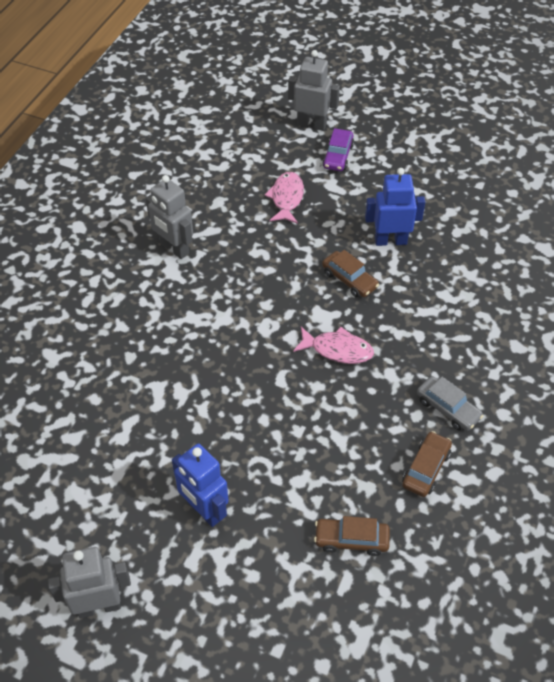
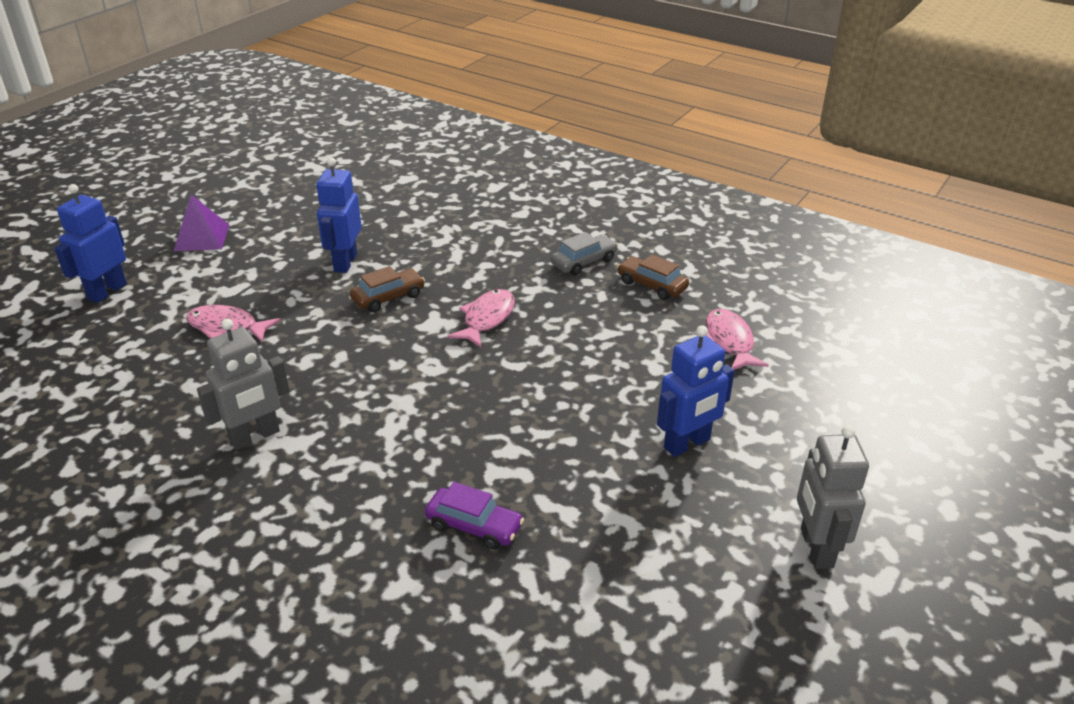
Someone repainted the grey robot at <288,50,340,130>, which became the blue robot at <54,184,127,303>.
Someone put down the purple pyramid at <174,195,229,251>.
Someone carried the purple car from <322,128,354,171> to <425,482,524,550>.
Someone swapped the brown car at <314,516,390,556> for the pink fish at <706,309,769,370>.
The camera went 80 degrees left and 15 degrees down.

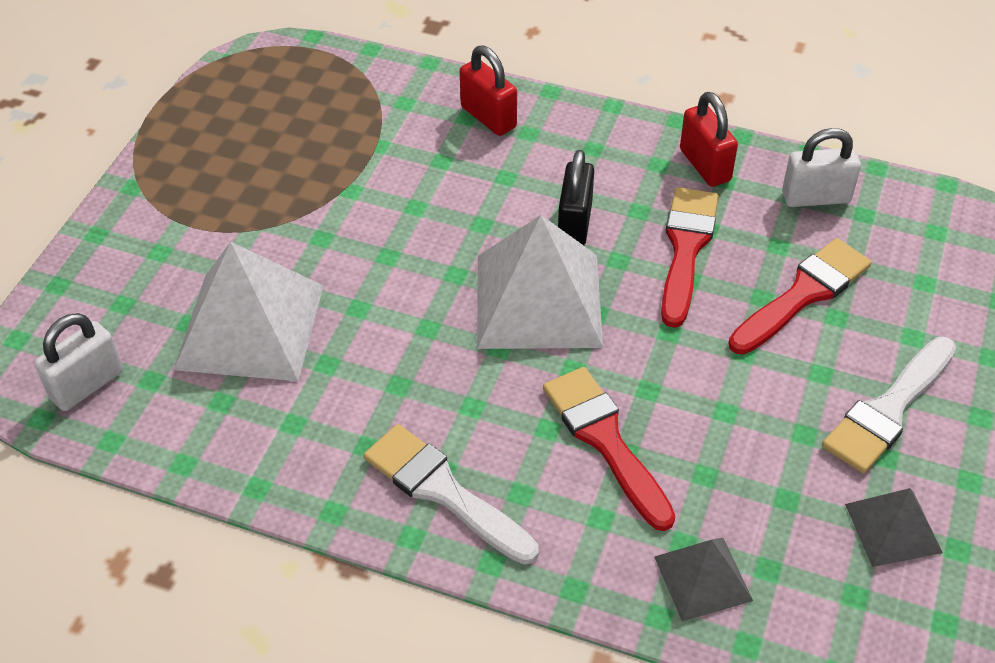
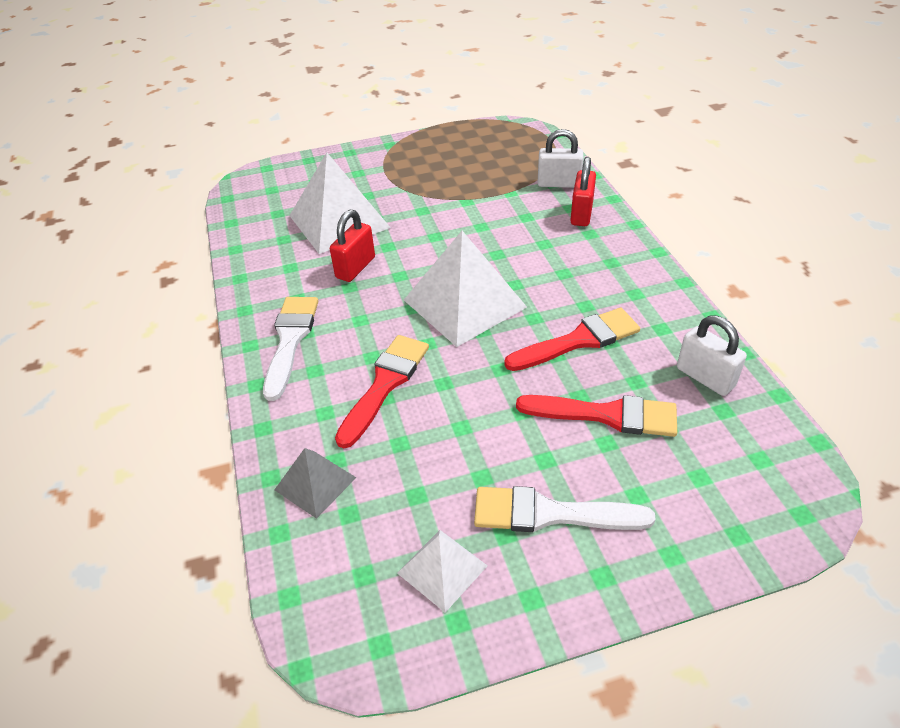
Someone carried the red padlock from <680,92,738,187> to <330,210,375,282>.
Someone repainted the grey pyramid at <845,488,943,567>, which became the white pyramid at <397,530,488,613>.
Someone carried the white padlock from <34,313,123,411> to <537,129,584,188>.
Someone took away the black padlock at <558,150,594,245>.
The camera went 55 degrees right and 5 degrees down.

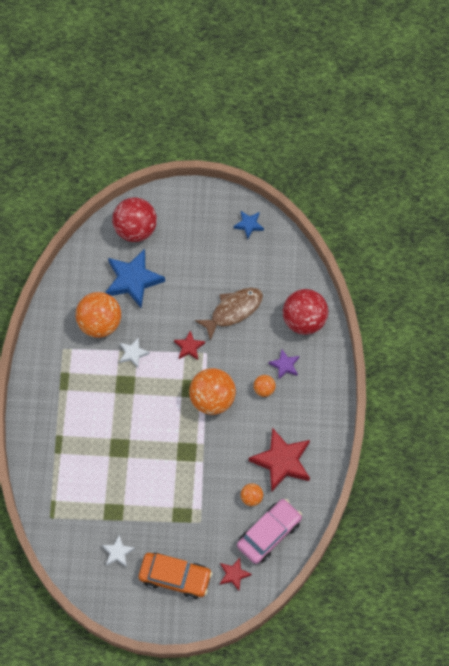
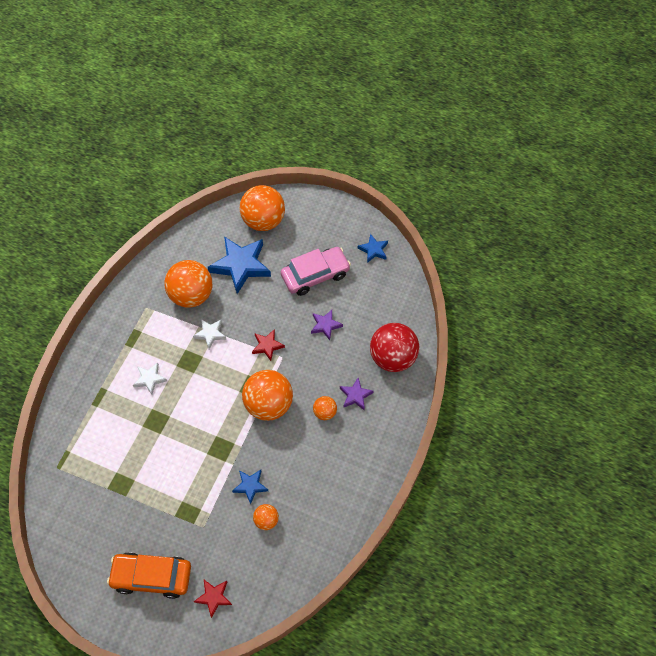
Someone rotated the orange car at <139,553,212,599> by 150 degrees clockwise.
Someone carried the white star from <102,535,135,567> to <133,362,167,395>.
Someone put down the blue star at <232,470,268,504>.
Someone repainted the red ball at <112,197,157,242>, which became the orange ball at <240,185,285,231>.
Someone carried the pink car from <237,499,302,564> to <281,247,351,296>.
Someone swapped the brown fish at <195,288,263,341> for the purple star at <311,310,343,340>.
Someone took away the red star at <249,428,310,492>.
The camera went 20 degrees right and 5 degrees down.

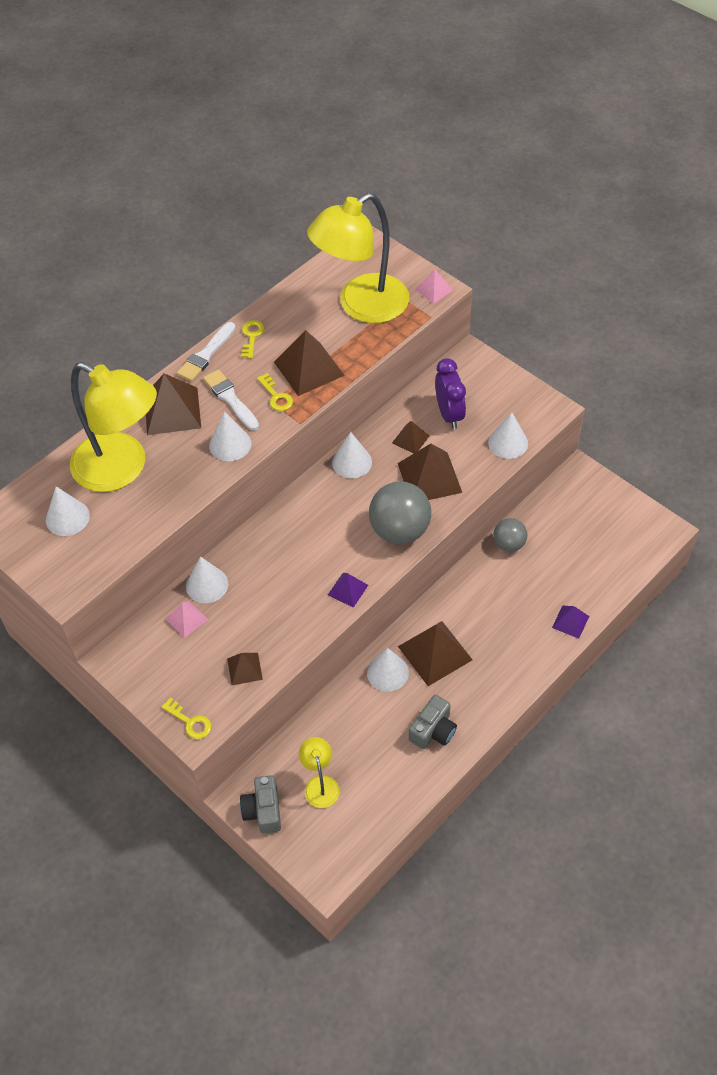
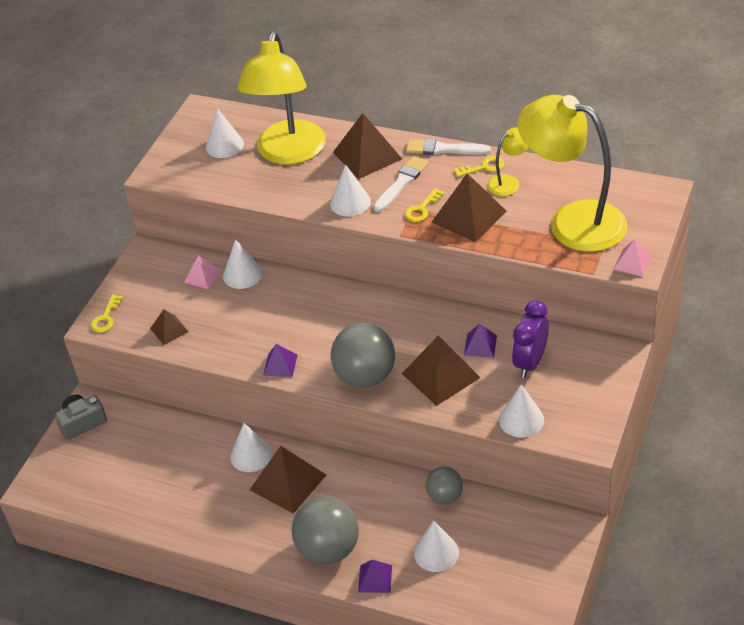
Someone put down the grey ball at <292,496,359,565>.
Someone carried the white cone from <332,432,372,478> to <414,521,459,572>.
Someone repainted the brown pyramid at <392,421,430,454>, which became the purple pyramid at <464,324,497,358>.
Someone carried the yellow lamp from <299,737,340,808> to <487,128,529,196>.
Someone rotated the purple clock at <435,358,466,429> by 150 degrees clockwise.
Someone took away the grey camera at <409,695,457,749>.
The camera went 70 degrees right and 10 degrees down.

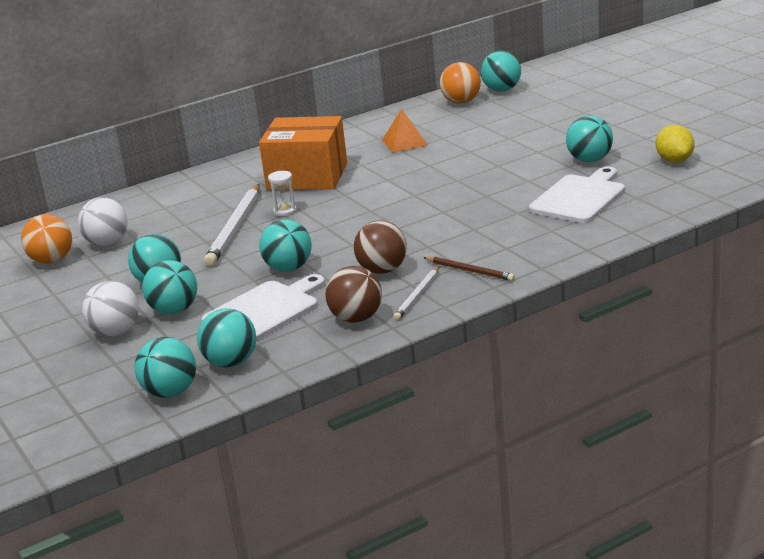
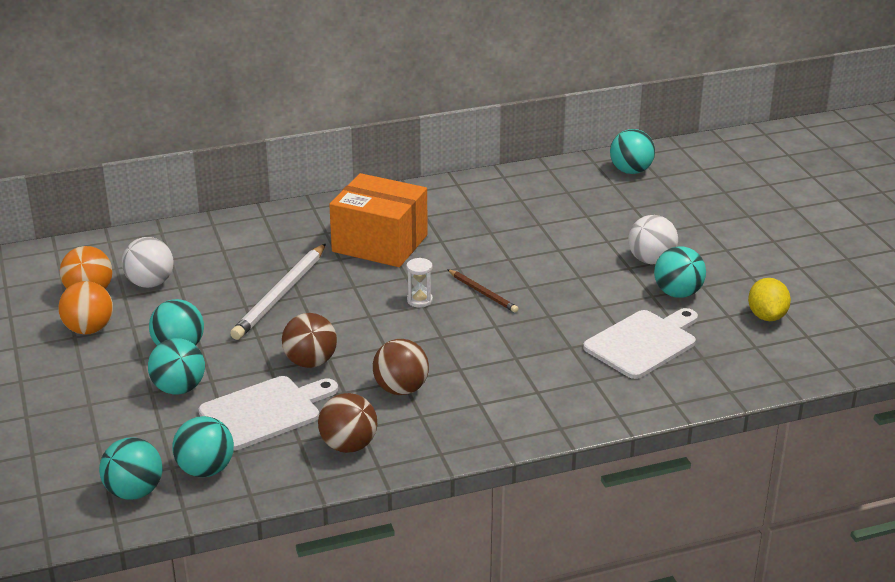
Someone carried the orange ball from <440,62,481,104> to <58,281,113,334>.
Someone repainted the turquoise ball at <259,219,312,272>, which became the brown ball at <282,313,337,368>.
Someone carried the white hourglass from <268,171,297,216> to <406,258,433,308>.
Someone carried the brown pencil from <423,257,515,281> to <447,269,518,313>.
Someone carried the white ball from <82,281,139,336> to <628,215,678,264>.
Someone took away the orange pyramid at <382,109,428,153>.
Someone took away the white pencil at <393,266,440,321>.
The camera went 10 degrees right and 5 degrees up.

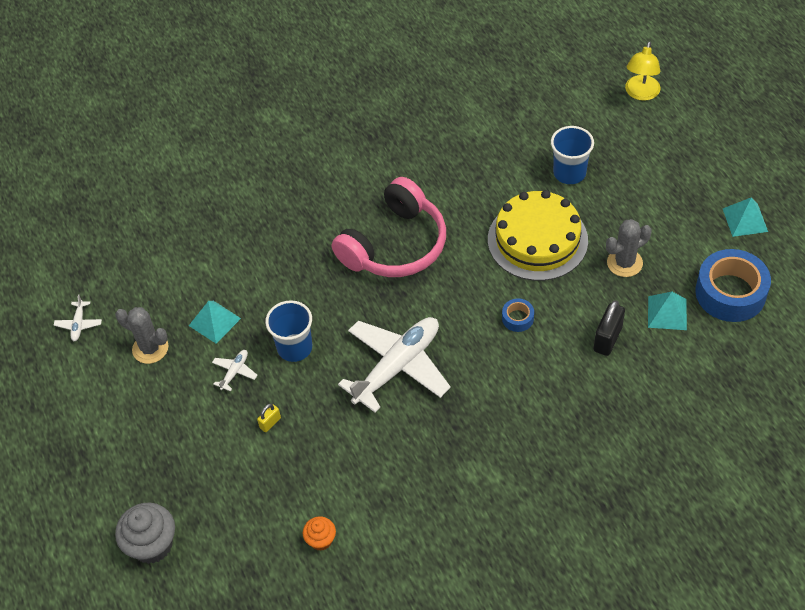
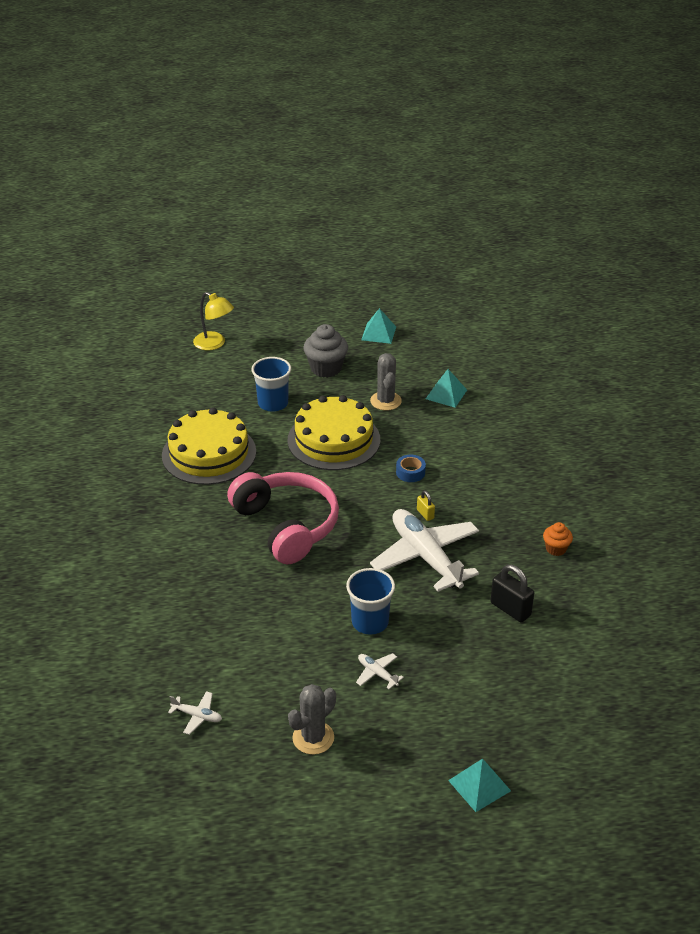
Someone put down the yellow cake at <162,407,256,485>.
Someone carried the white plane from <54,294,102,341> to <168,691,222,735>.
Someone carried the grey cupcake from <115,503,175,564> to <303,324,348,378>.
Someone carried the yellow padlock from <257,404,281,432> to <417,490,435,521>.
Someone carried the turquoise pyramid from <189,301,241,344> to <448,758,511,812>.
Someone carried the black padlock from <594,300,625,356> to <490,564,534,622>.
Someone carried the orange cupcake from <303,516,336,551> to <543,522,573,556>.
Someone took away the blue tape at <695,249,771,322>.
The camera went 75 degrees left and 15 degrees down.

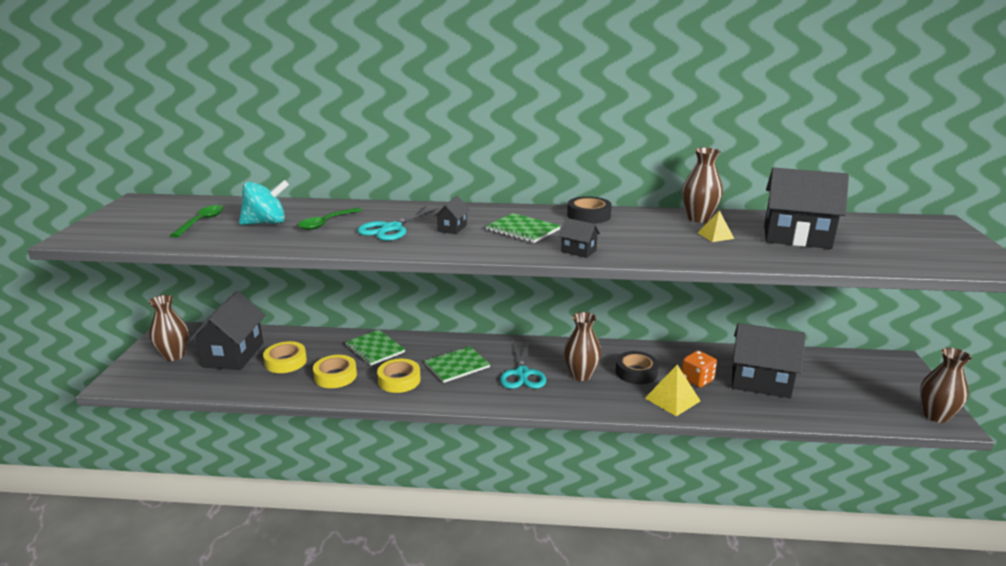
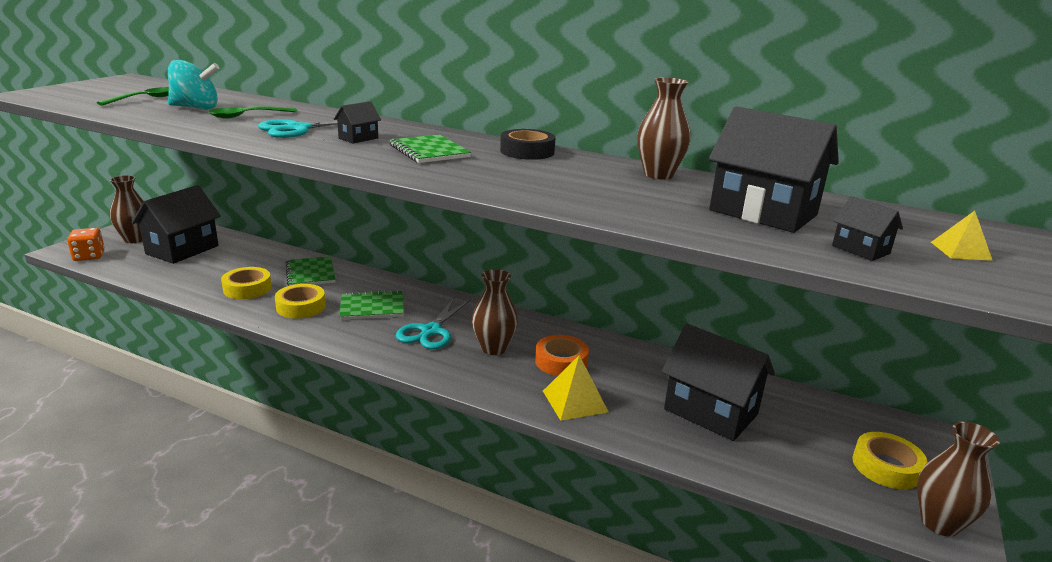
Someone carried the orange dice from <681,350,717,387> to <67,228,105,261>.
Someone repainted the black tape at <616,351,659,384>, which became the orange tape at <535,335,589,376>.
Someone carried the black house from <559,218,601,258> to <832,196,903,261>.
Someone carried the yellow tape from <263,341,307,373> to <852,432,927,489>.
Someone carried the yellow pyramid from <698,210,734,242> to <931,211,993,261>.
The camera went 20 degrees right and 0 degrees up.

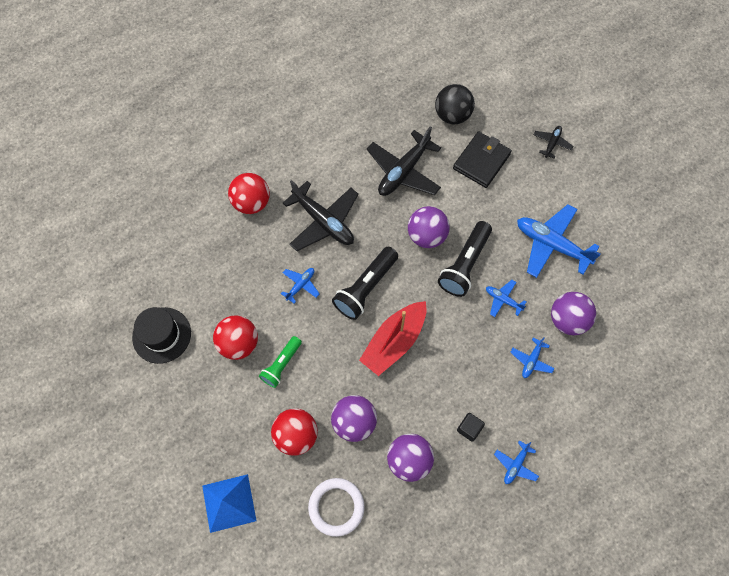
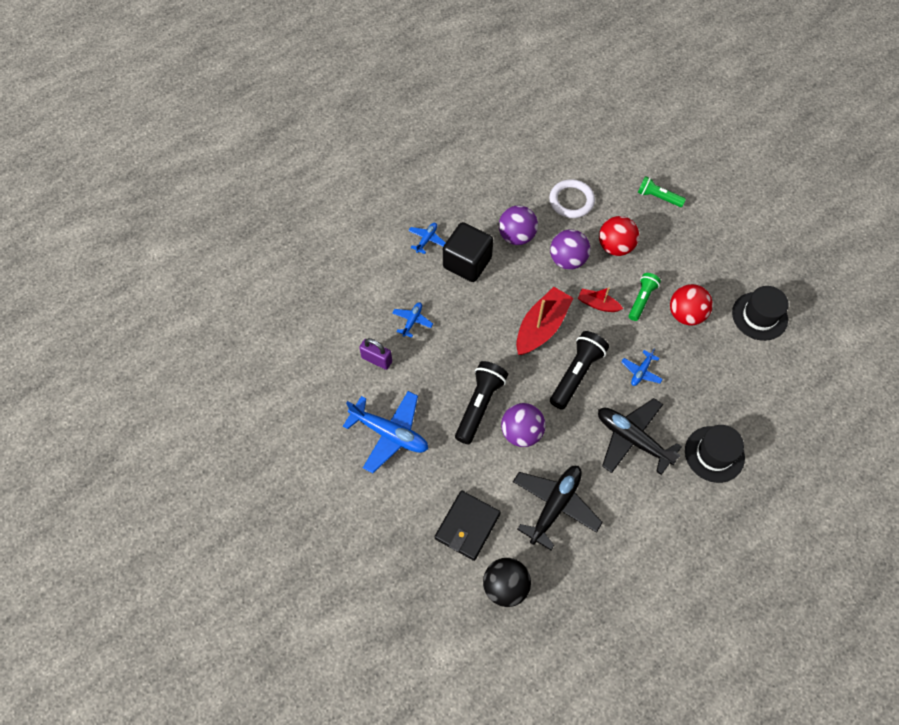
Someone swapped the purple ball at <551,292,596,335> for the purple padlock at <359,338,392,370>.
Someone scaled the black cube at <457,413,485,441> by 2.21.
Someone put down the red boat at <578,287,623,312>.
Someone swapped the blue pyramid at <202,474,256,533> for the green flashlight at <638,176,686,207>.
Someone swapped the red ball at <228,173,270,214> for the black hat at <685,425,745,483>.
Someone took away the blue plane at <486,280,526,317>.
Someone took away the black plane at <534,126,574,159>.
The camera went 175 degrees right and 5 degrees down.

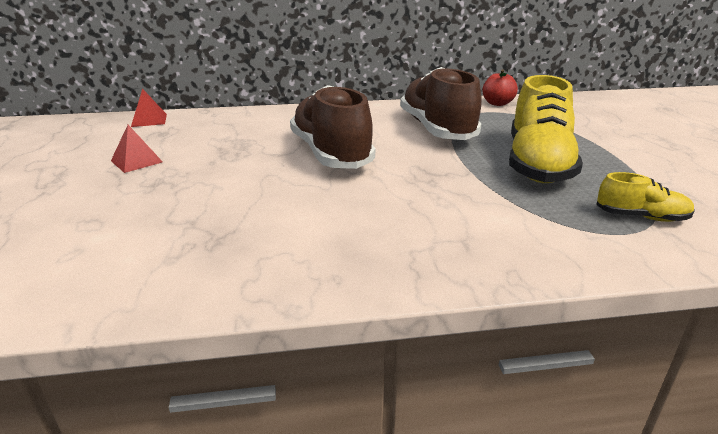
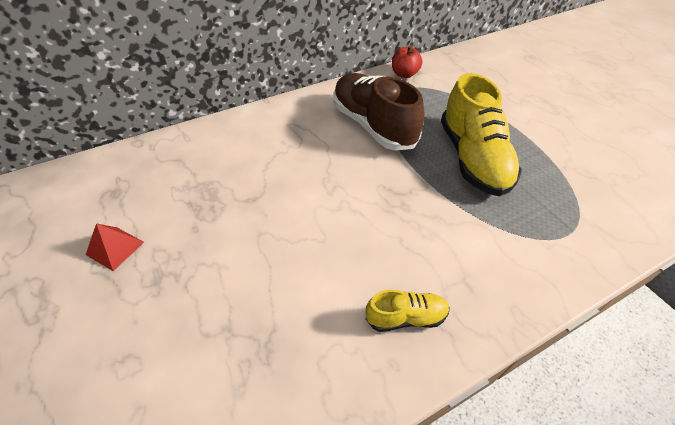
Someone carried the yellow shoe from <596,172,695,222> to <366,290,450,332>.
Someone took away the red pyramid at <131,88,167,127>.
Someone took away the brown shoe at <290,85,375,169>.
The camera went 20 degrees left and 20 degrees up.

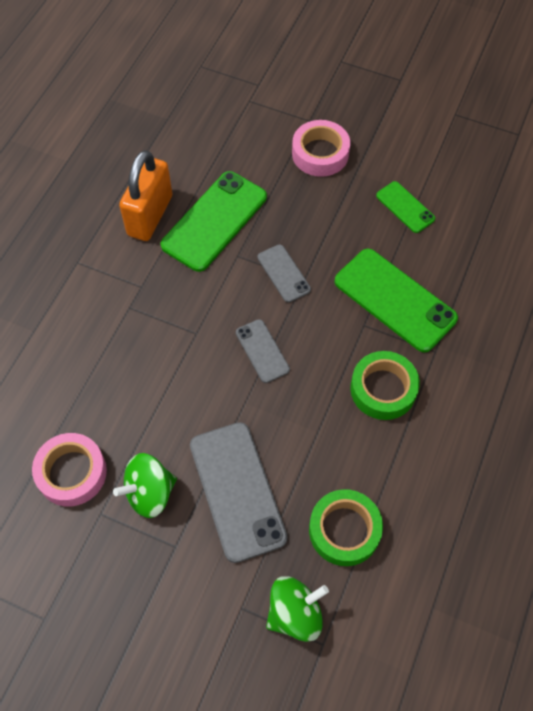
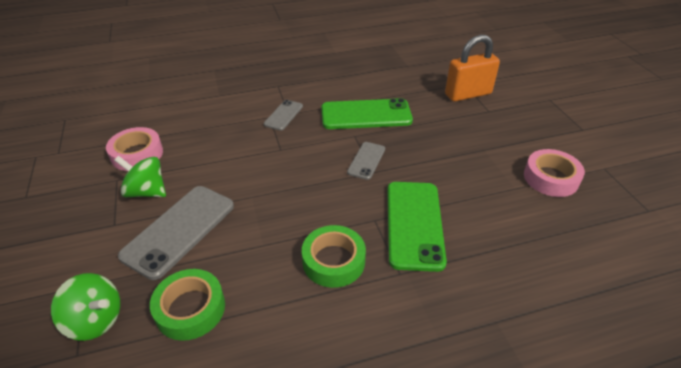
Someone carried the grey phone from <236,319,290,383> to <264,100,303,131>.
Someone carried the orange padlock from <119,150,172,241> to <445,35,500,102>.
Someone carried the pink tape from <292,120,350,177> to <524,149,585,197>.
Someone took away the green phone at <376,181,435,233>.
The camera went 50 degrees right and 20 degrees down.

